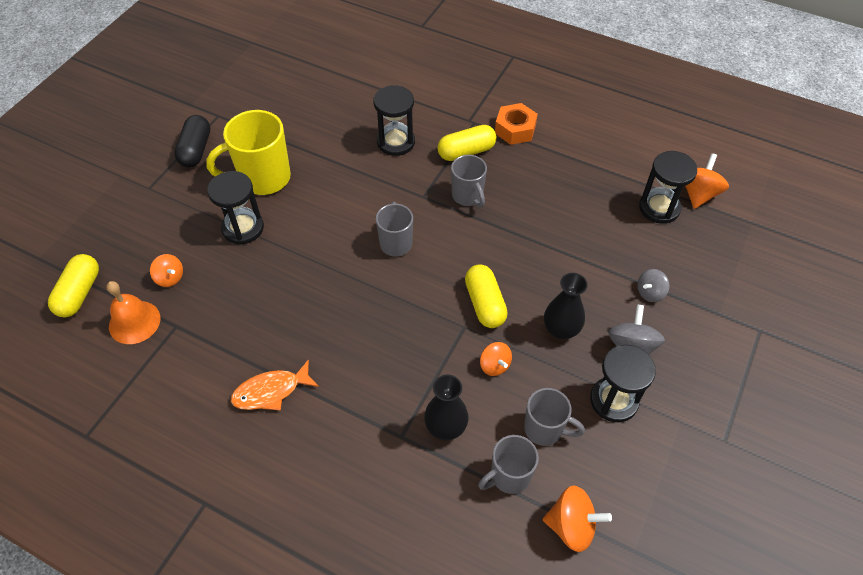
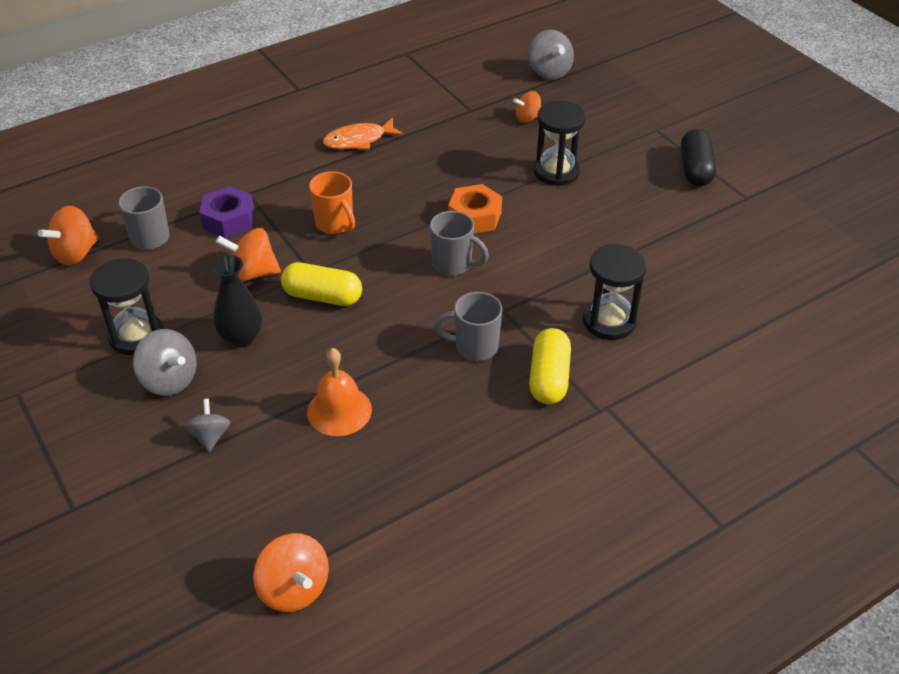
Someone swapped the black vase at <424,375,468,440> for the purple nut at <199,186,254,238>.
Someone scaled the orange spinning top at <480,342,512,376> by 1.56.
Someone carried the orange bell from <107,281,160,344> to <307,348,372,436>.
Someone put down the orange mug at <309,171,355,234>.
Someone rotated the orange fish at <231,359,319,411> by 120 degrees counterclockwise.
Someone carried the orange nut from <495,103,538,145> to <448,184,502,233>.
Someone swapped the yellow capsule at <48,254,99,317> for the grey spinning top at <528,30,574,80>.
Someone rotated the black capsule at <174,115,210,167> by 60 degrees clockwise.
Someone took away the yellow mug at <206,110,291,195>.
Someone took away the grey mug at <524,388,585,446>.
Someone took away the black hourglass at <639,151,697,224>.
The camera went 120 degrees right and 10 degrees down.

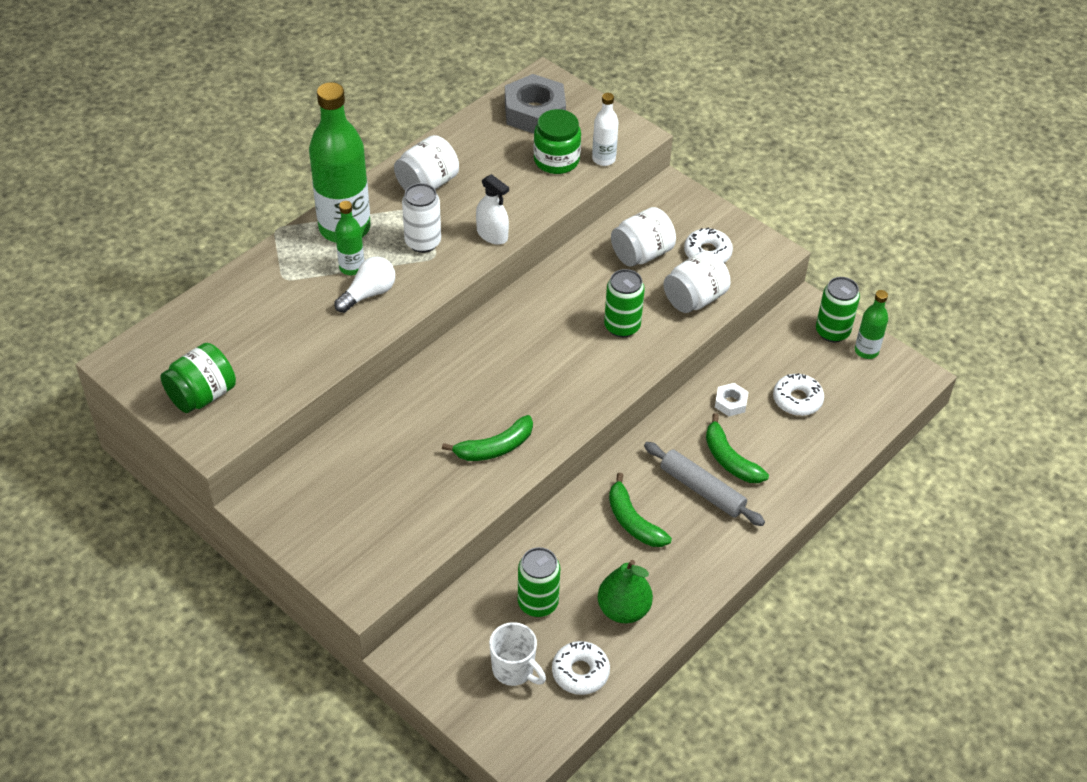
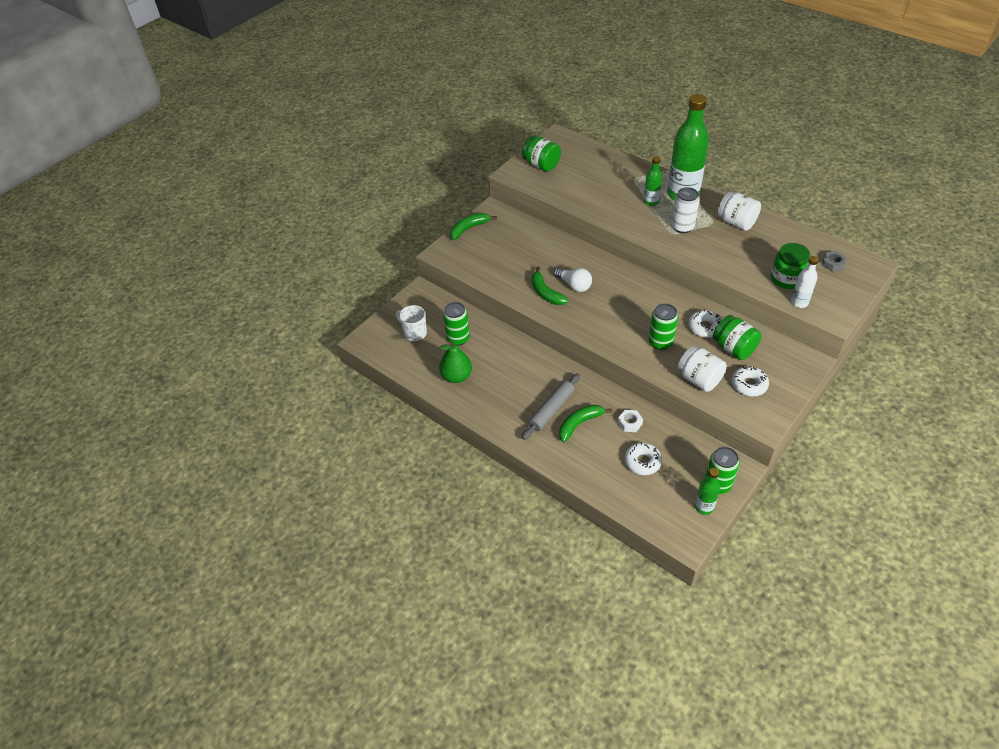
Someone rotated the white mug at <489,622,546,686> by 90 degrees clockwise.
Someone carried the green banana from <609,473,672,547> to <450,213,497,240>.
Someone carried the white light bulb from <334,257,395,313> to <554,268,592,292>.
Someone carried the white donut from <552,641,610,695> to <688,309,722,338>.
Someone repainted the white jar at <611,207,676,267>, which became the green jar at <713,315,762,360>.
Someone scaled the grey nut at <505,74,566,134> by 0.48.
Someone took away the white spray bottle at <476,174,509,245>.
The camera went 90 degrees right and 0 degrees up.

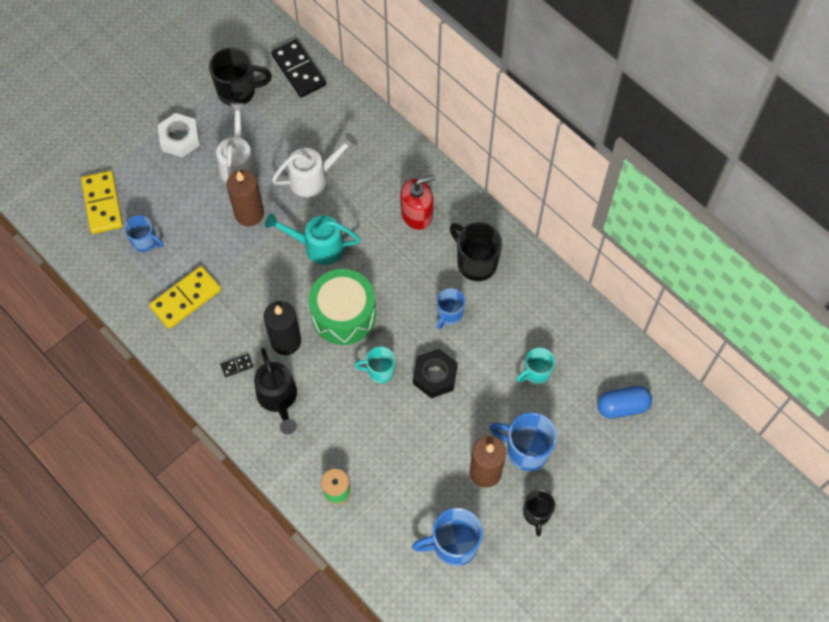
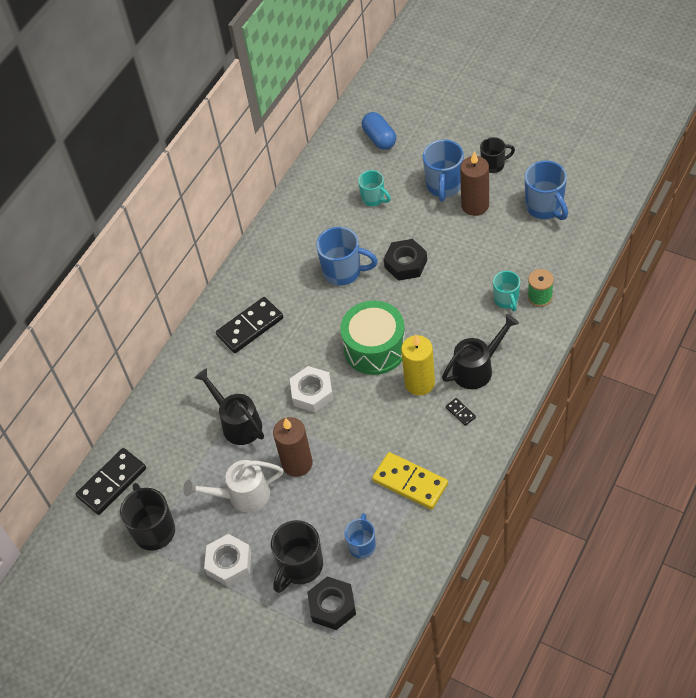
Someone repainted the white watering can at <272,133,358,197>, which became the black watering can at <194,368,264,445>.
Someone swapped the red soap dispenser at <400,175,435,230> for the black domino at <216,297,283,353>.
Someone carried the black mug from <449,222,502,281> to <271,520,323,593>.
Someone swapped the turquoise watering can at <265,213,360,265> for the white nut at <290,366,333,413>.
Someone swapped the yellow domino at <81,171,123,234> for the black nut at <307,576,356,630>.
Someone scaled the blue mug at <437,288,465,329> by 1.59.
Someone repainted the black candle at <264,301,301,355>, which became the yellow candle at <401,334,435,395>.
Someone carried the turquoise mug from <354,347,395,383> to <493,271,520,311>.
The camera went 100 degrees left and 10 degrees down.

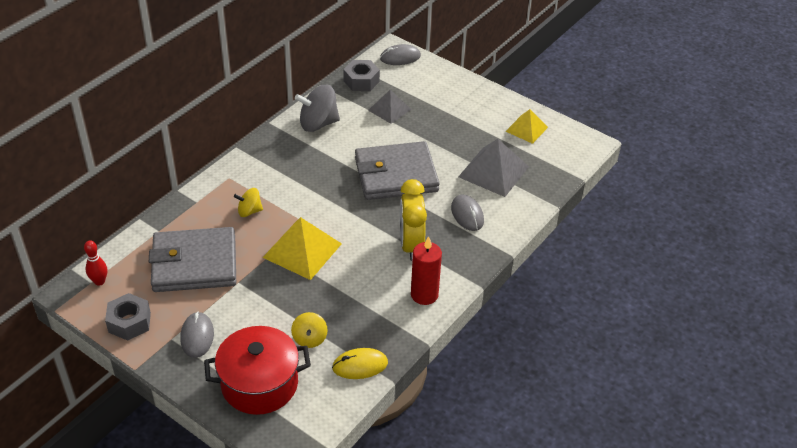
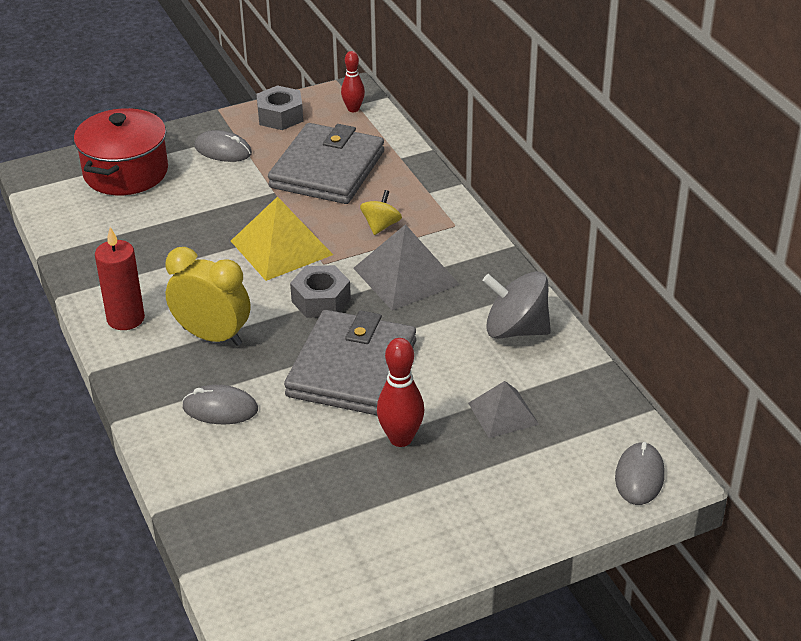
Someone carried the grey nut from <343,60,380,91> to <290,265,351,318>.
Someone carried the grey pyramid from <458,139,529,197> to <353,224,460,311>.
Someone put down the red bowling pin at <377,338,424,447>.
Someone rotated the grey spinning top at <295,84,340,132> by 90 degrees counterclockwise.
Someone took away the yellow spinning top at <291,312,328,348>.
Someone took away the yellow mouse at <332,348,388,379>.
Someone took away the yellow pyramid at <505,109,548,144>.
The camera went 120 degrees right and 5 degrees down.

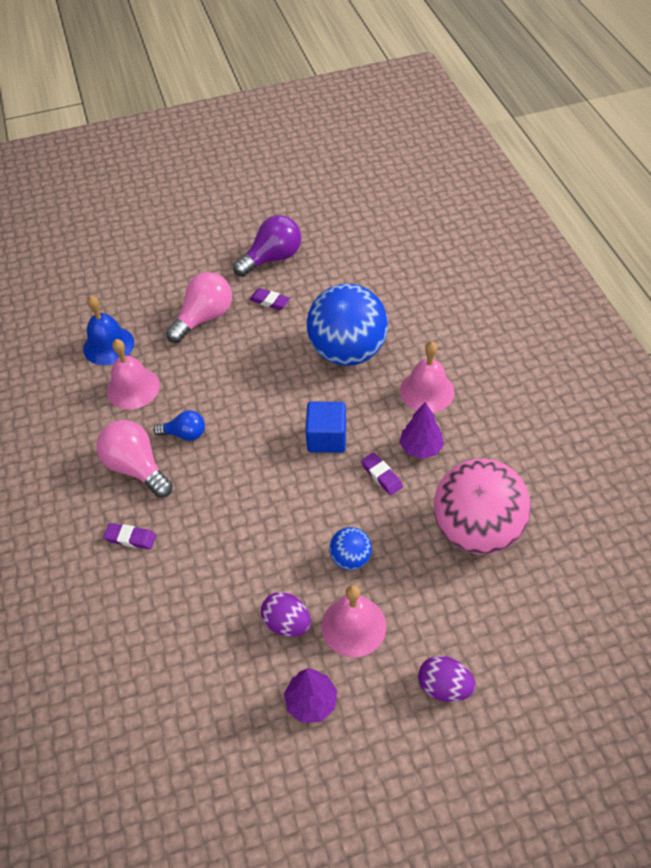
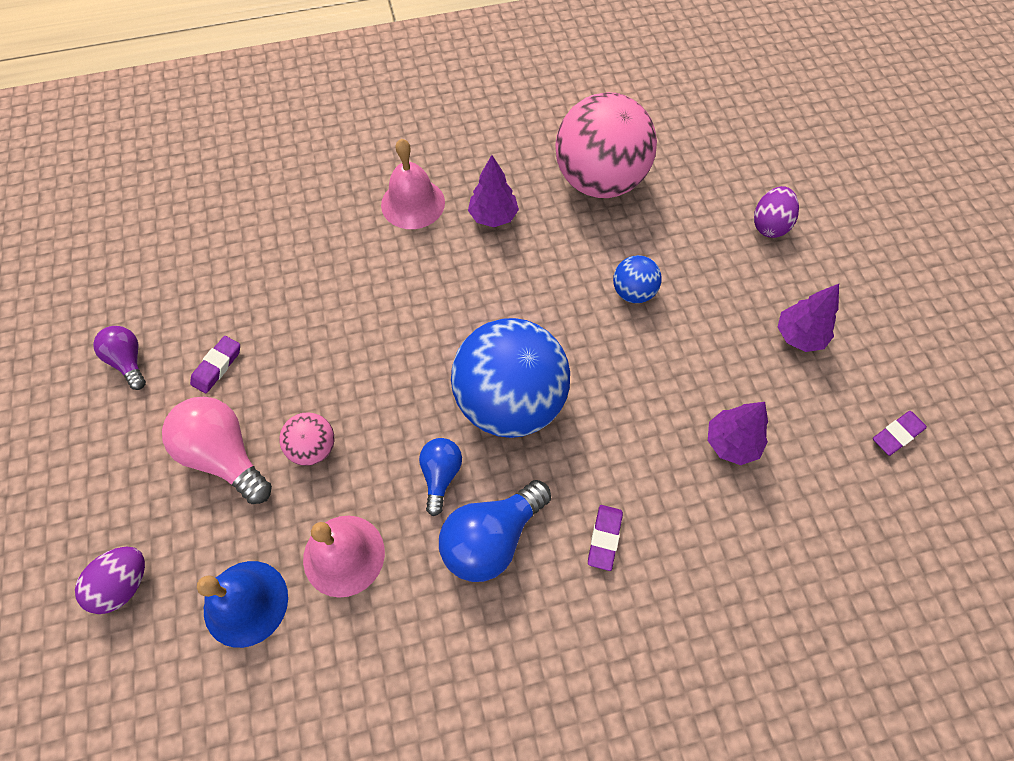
Someone carried the purple egg from <261,592,311,637> to <75,547,145,614>.
Someone scaled the purple light bulb at <233,215,301,277> by 0.60.
Someone put down the pink ball at <279,412,334,466>.
Someone repainted the pink light bulb at <96,420,173,498>, which became the blue light bulb at <439,480,551,582>.
Someone carried the blue ball from <307,284,388,366> to <451,318,570,438>.
Someone put down the purple tree at <708,402,768,465>.
Someone carried the purple eraser from <361,452,403,495> to <873,411,927,456>.
Someone took away the blue cube at <305,402,346,453>.
Someone took away the pink bell at <322,585,386,657>.
The camera went 90 degrees left and 10 degrees up.

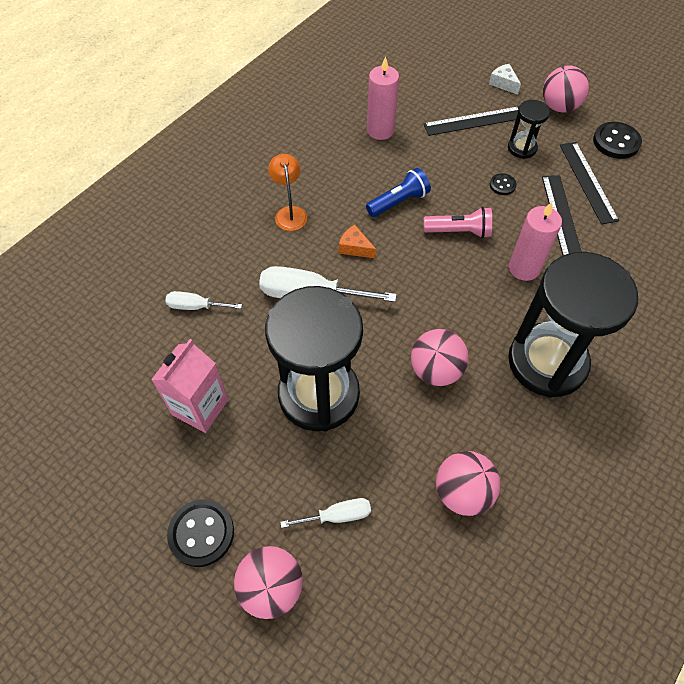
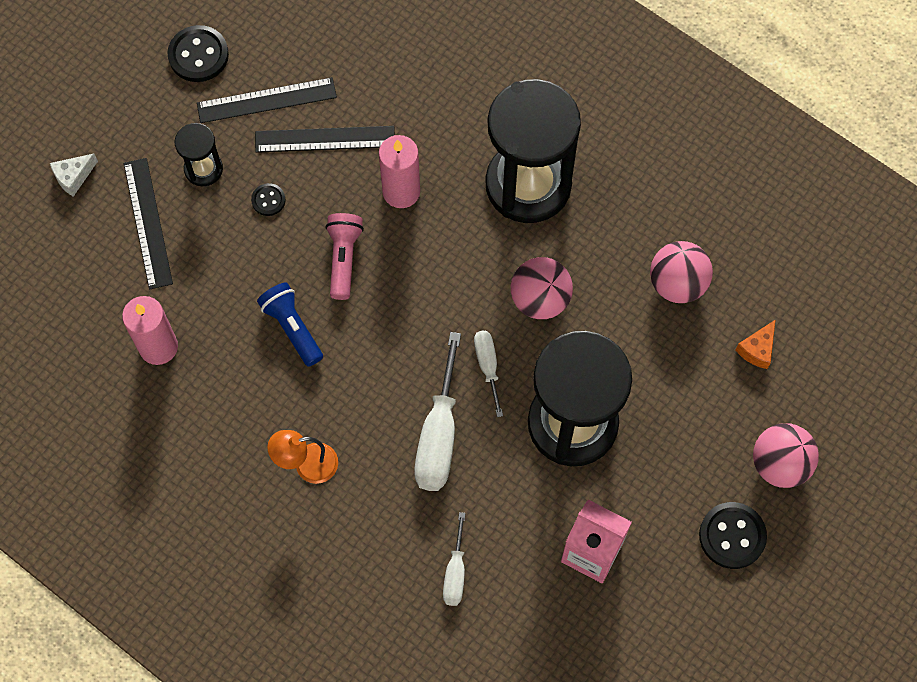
Someone carried the white screwdriver from <280,498,371,528> to <474,331,503,417>.
Someone carried the orange cheese from <339,225,376,258> to <736,319,776,369>.
Someone took away the pink ball at <543,65,589,113>.
The camera went 90 degrees left and 10 degrees up.

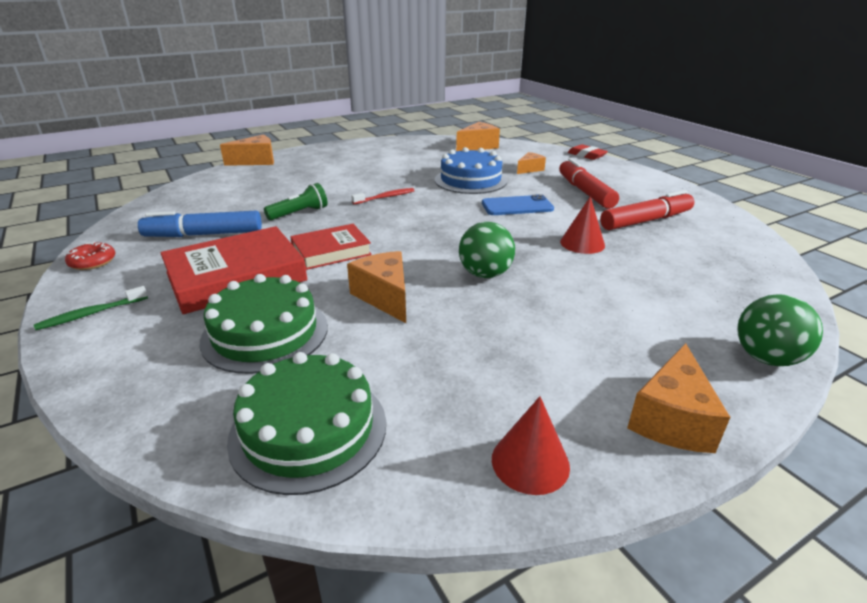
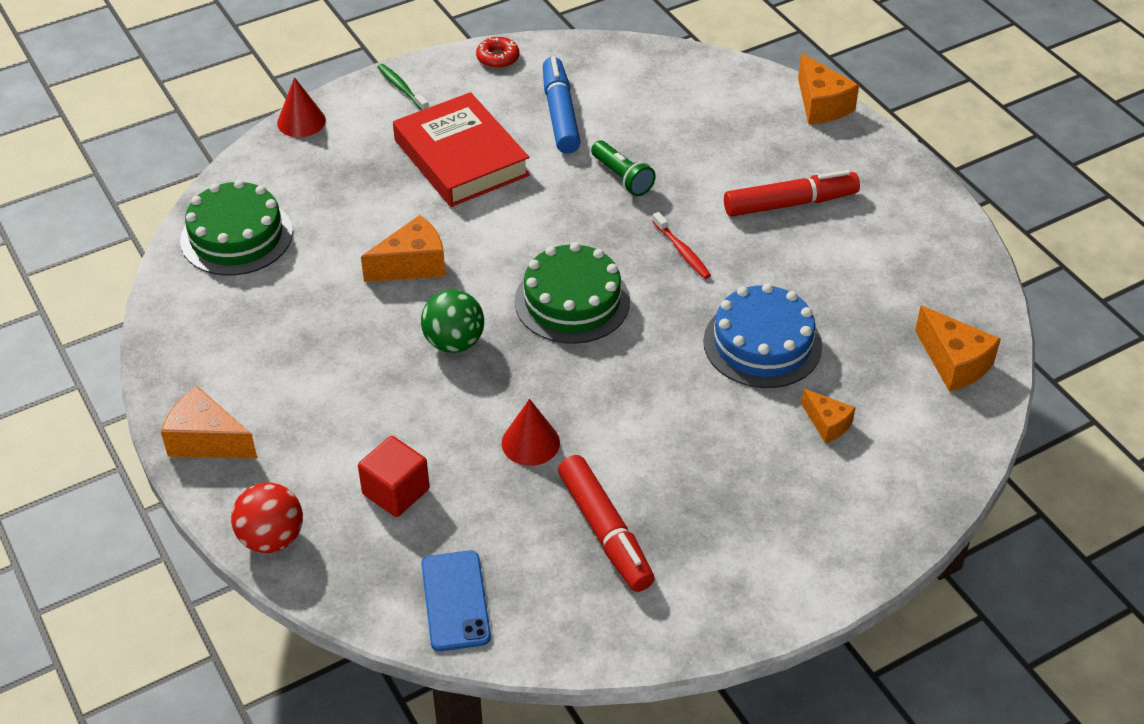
Someone repainted the green ball at <737,294,823,366>, which became the red ball at <231,483,303,553>.
Someone carried the red cone from <492,396,570,495> to <277,77,326,137>.
Someone put down the red cube at <358,436,430,517>.
Someone carried the blue phone from <482,194,554,215> to <421,550,491,651>.
Someone carried the green cake from <200,274,328,374> to <515,242,630,344>.
Someone carried the red marker from <559,158,619,209> to <724,170,860,217>.
Someone took away the red book at <290,224,372,270>.
Someone took away the red eraser at <567,144,608,160>.
The camera went 90 degrees right and 15 degrees up.

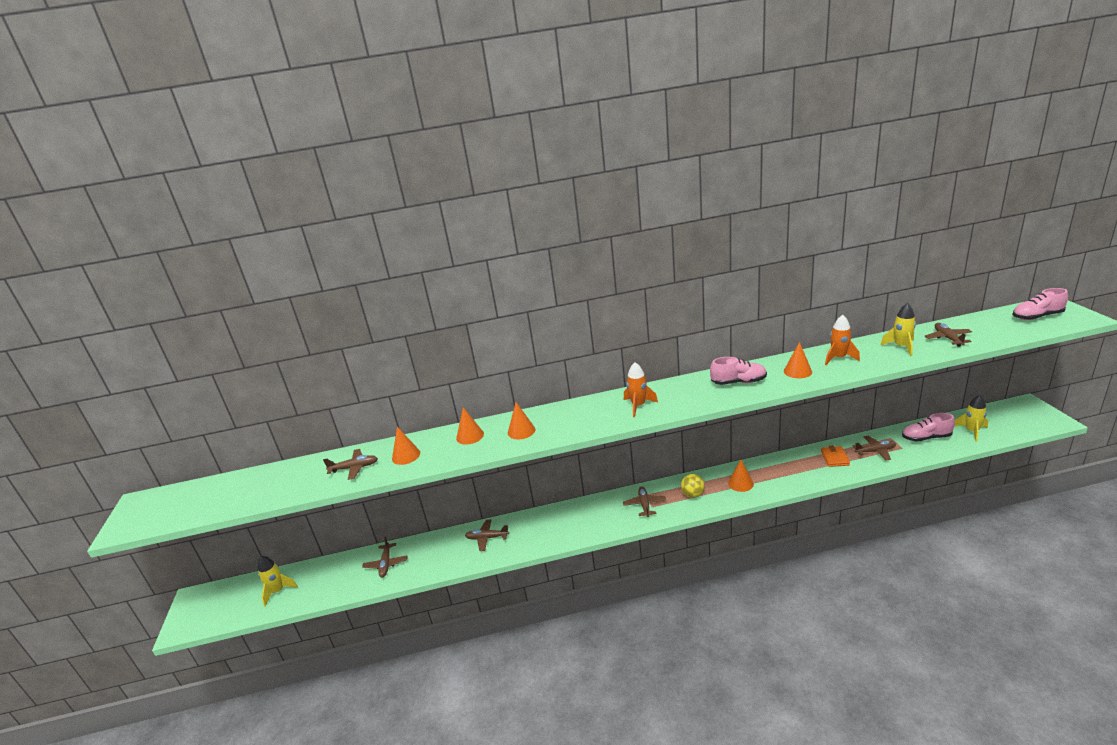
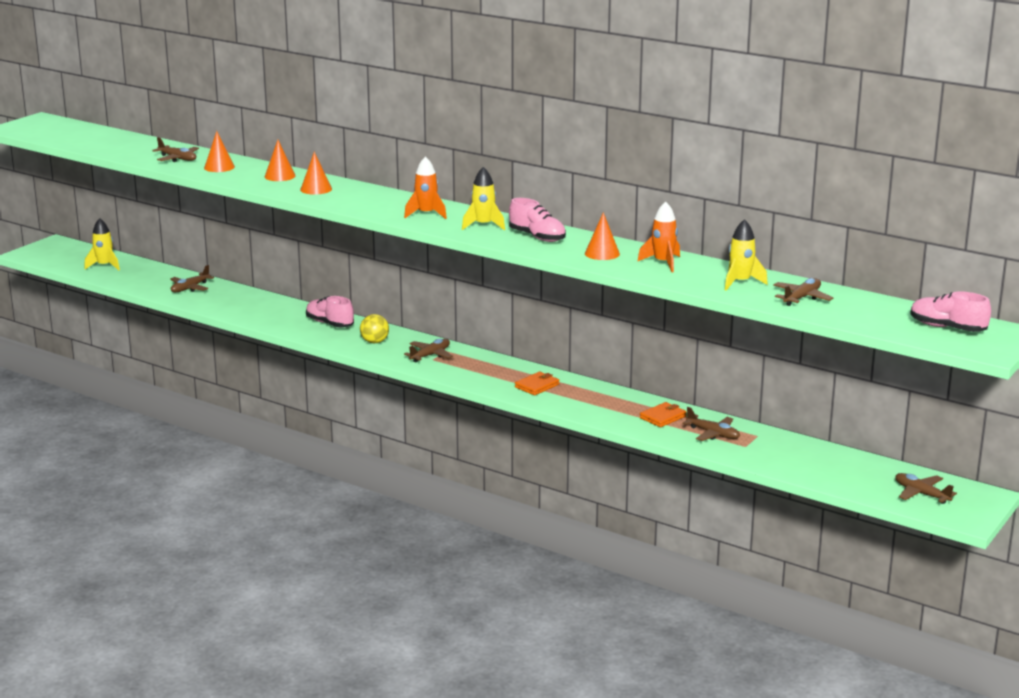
Someone carried the pink shoe from <902,413,955,442> to <306,296,354,327>.
Someone carried the yellow ball from <681,474,705,498> to <360,314,389,343>.
Someone carried the yellow rocket from <955,395,988,442> to <462,167,505,230>.
Someone swapped the orange cone at <728,460,754,492> for the orange wallet at <515,372,560,395>.
Someone carried the brown plane from <465,519,509,551> to <895,473,957,504>.
The camera went 40 degrees right and 5 degrees down.

